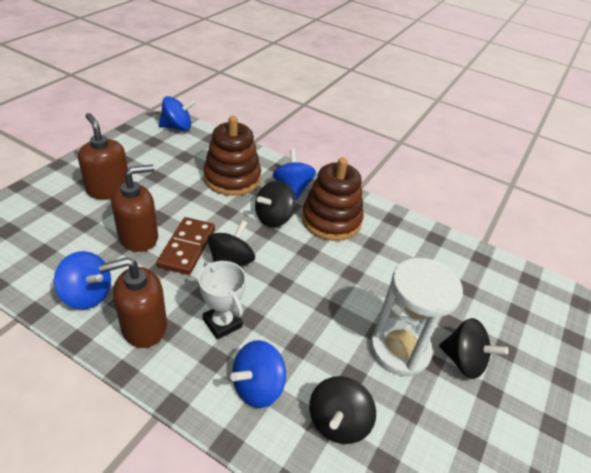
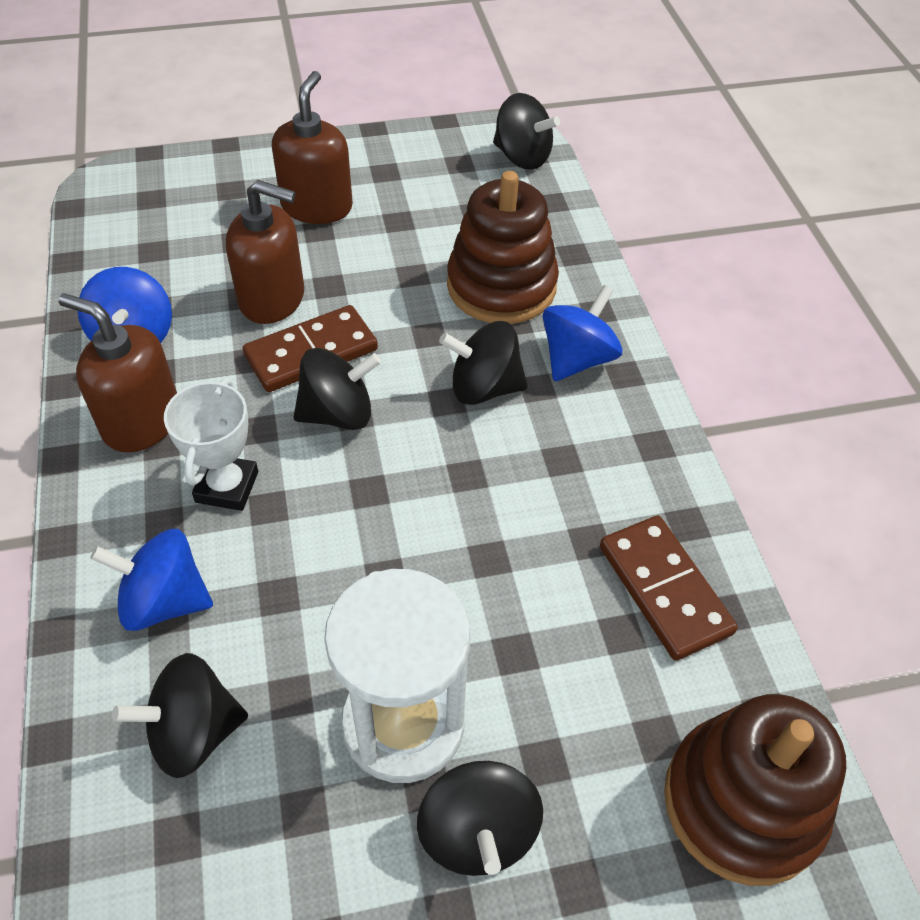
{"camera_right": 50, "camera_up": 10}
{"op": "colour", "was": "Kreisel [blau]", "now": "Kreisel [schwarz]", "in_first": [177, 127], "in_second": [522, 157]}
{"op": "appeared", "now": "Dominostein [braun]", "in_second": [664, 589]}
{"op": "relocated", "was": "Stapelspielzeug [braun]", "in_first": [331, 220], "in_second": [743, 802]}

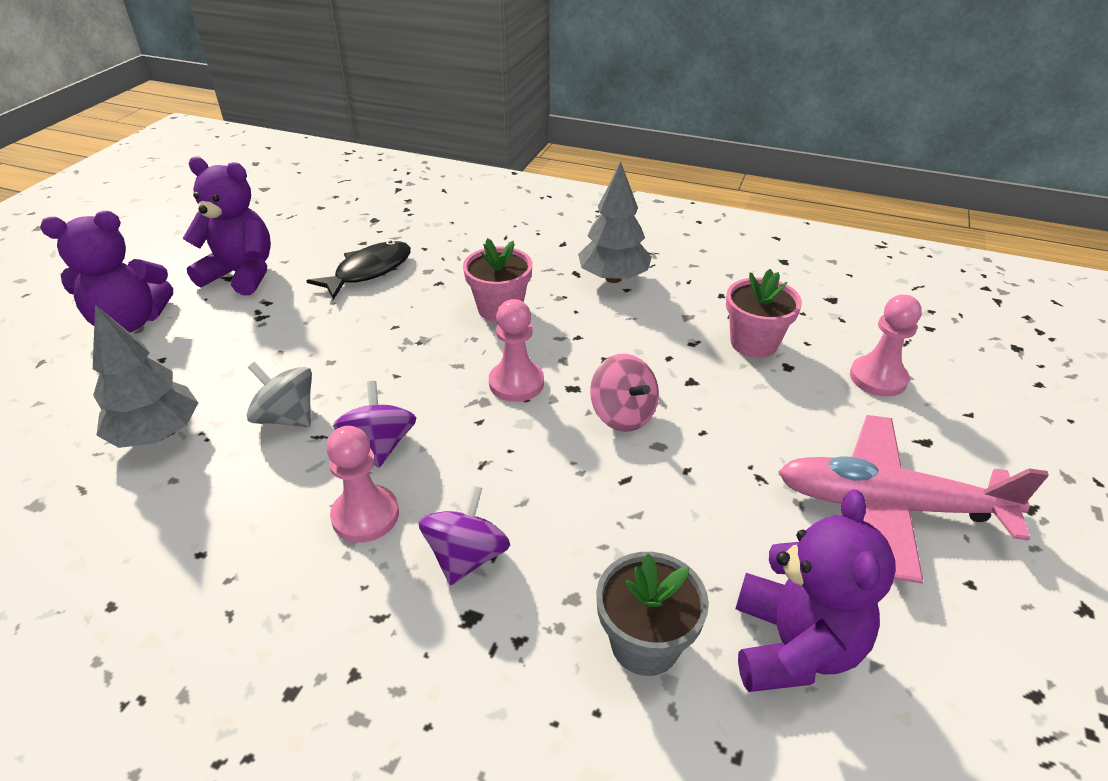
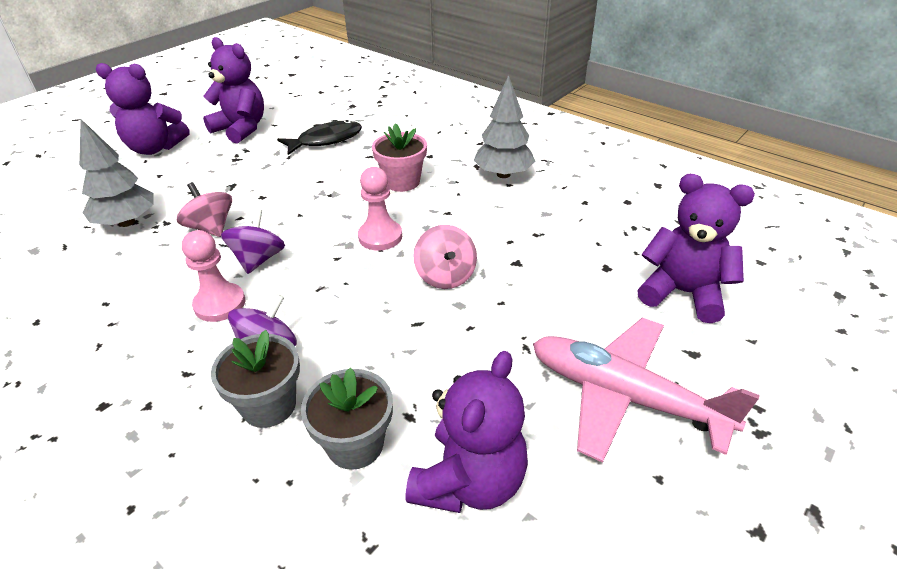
{"camera_right": 20, "camera_up": 0}
{"op": "colour", "was": "Kreisel [grau]", "now": "Kreisel [rosa]", "in_first": [287, 417], "in_second": [211, 228]}
{"op": "appeared", "now": "Blumentopf [grau]", "in_second": [269, 405]}
{"op": "exchanged", "was": "Bauer [rosa]", "now": "Teddybär [lila]", "in_first": [878, 378], "in_second": [682, 293]}
{"op": "missing", "was": "Blumentopf [rosa]", "in_first": [754, 343]}

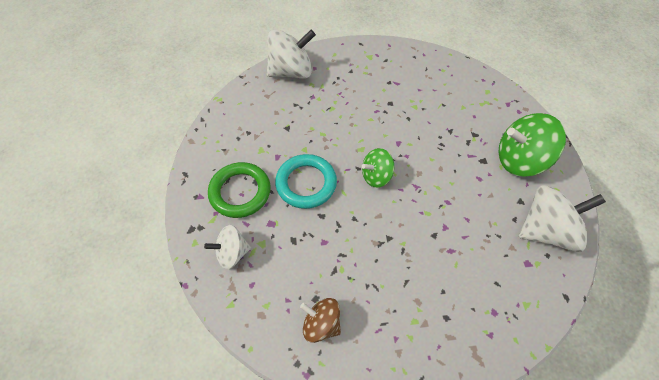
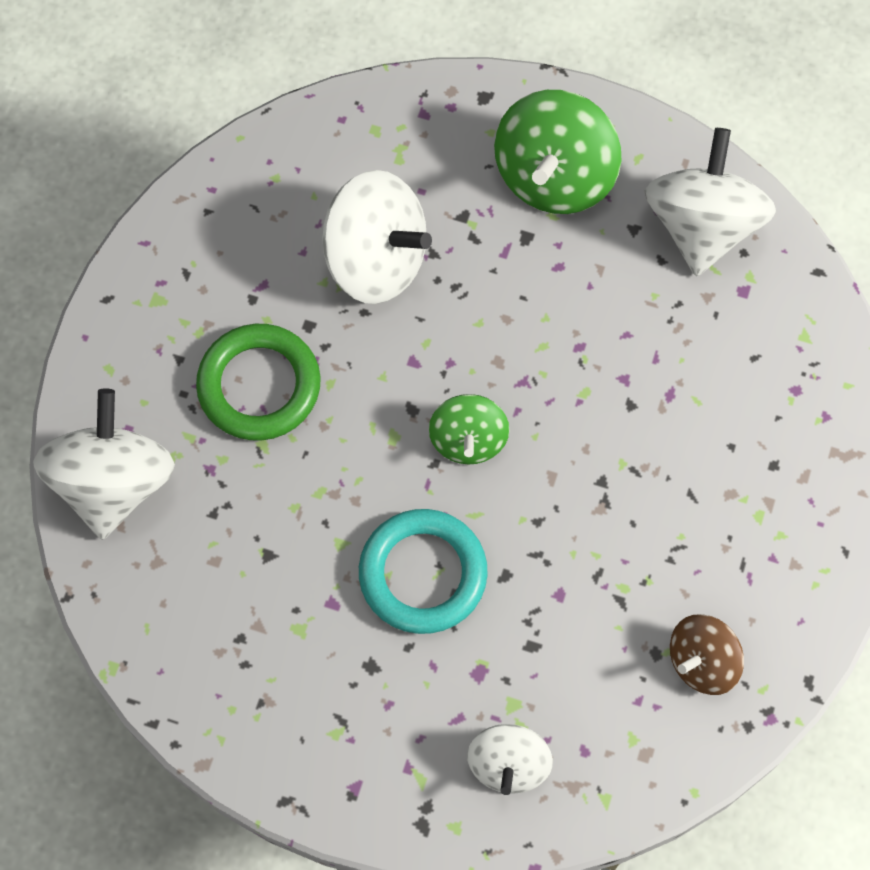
{"camera_right": -65, "camera_up": 10}
{"op": "relocated", "was": "Ring [grün]", "in_first": [240, 192], "in_second": [259, 386]}
{"op": "appeared", "now": "Kreisel [weiß]", "in_second": [376, 260]}

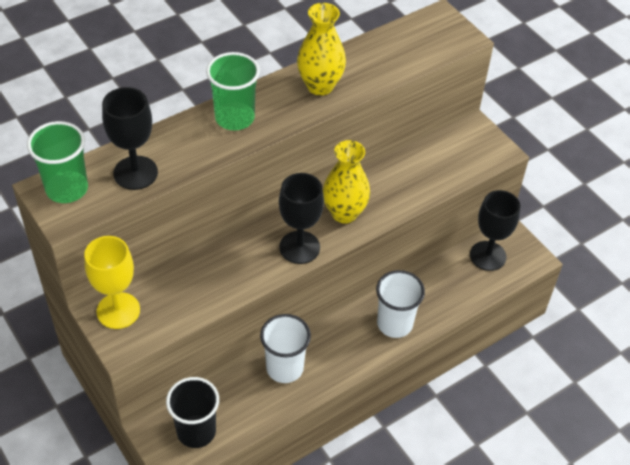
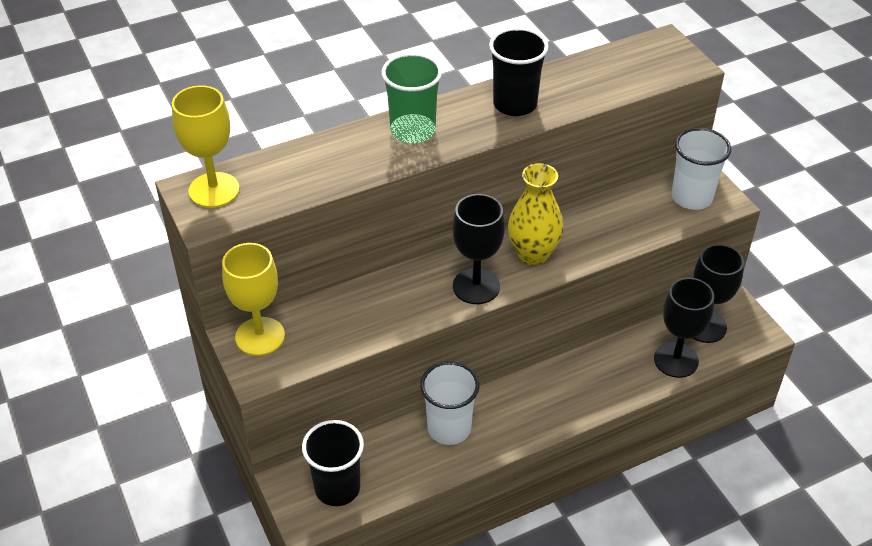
{"camera_right": 10, "camera_up": -5}
{"op": "exchanged", "was": "Becher [grün]", "now": "Kelch [gelb]", "in_first": [67, 189], "in_second": [214, 190]}
{"op": "exchanged", "was": "Vase [gelb]", "now": "Becher [schwarz]", "in_first": [320, 86], "in_second": [515, 104]}
{"op": "relocated", "was": "Kelch [schwarz]", "in_first": [135, 173], "in_second": [676, 360]}
{"op": "relocated", "was": "Becher [weiß]", "in_first": [394, 324], "in_second": [691, 197]}

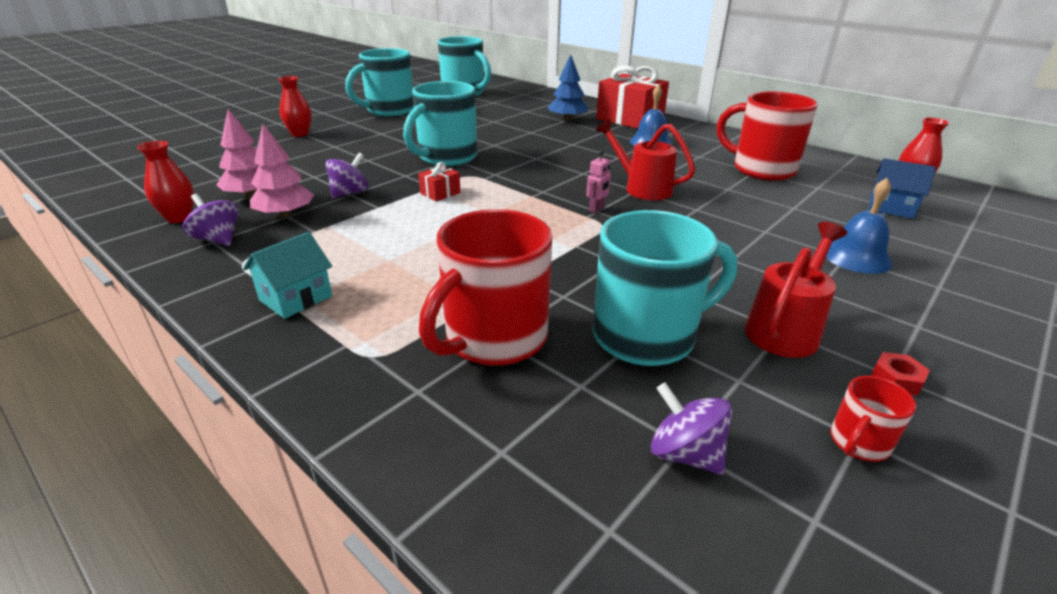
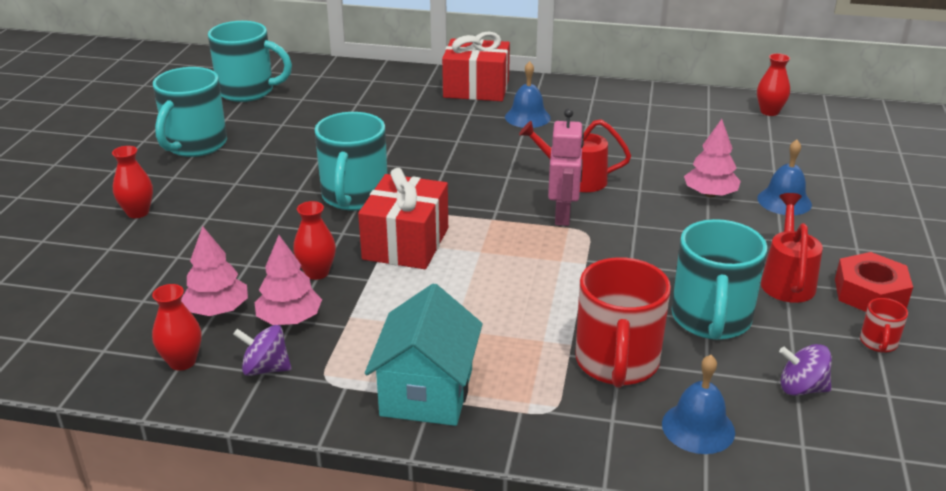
{"camera_right": -30, "camera_up": 0}
{"op": "exchanged", "was": "Kreisel [lila]", "now": "Vase [rot]", "in_first": [350, 193], "in_second": [317, 273]}
{"op": "size", "was": "Geschenk [rot]", "in_first": [440, 193], "in_second": [406, 243], "ratio": 2.34}
{"op": "size", "was": "Haus [türkis]", "in_first": [296, 298], "in_second": [427, 392], "ratio": 1.69}
{"op": "size", "was": "Roboter [rosa]", "in_first": [596, 209], "in_second": [563, 216], "ratio": 1.99}
{"op": "appeared", "now": "Glocke [blau]", "in_second": [698, 427]}
{"op": "spun", "was": "Tasse [türkis]", "in_first": [647, 336], "in_second": [711, 320], "clockwise": 150}
{"op": "appeared", "now": "Baum [rosa]", "in_second": [710, 194]}
{"op": "size", "was": "Sechskantmutter [rot]", "in_first": [896, 379], "in_second": [870, 293], "ratio": 2.18}
{"op": "missing", "was": "Baum [blau]", "in_first": [567, 119]}
{"op": "missing", "was": "Tasse [rot]", "in_first": [761, 169]}
{"op": "missing", "was": "Haus [blau]", "in_first": [891, 208]}

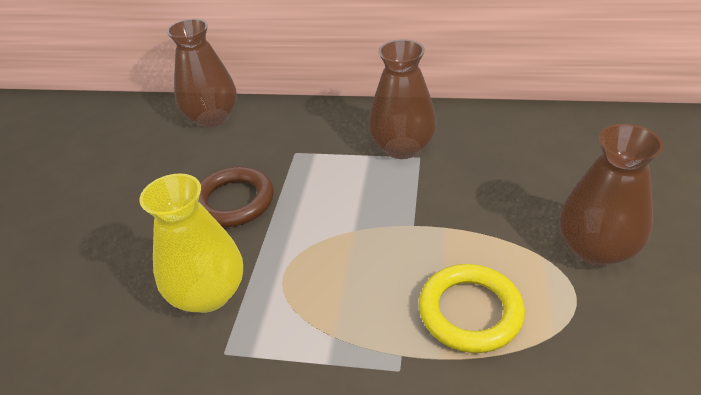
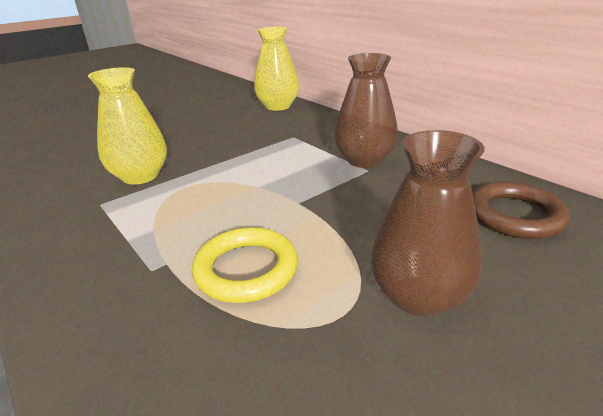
{"camera_right": 40, "camera_up": -10}
{"op": "colour", "was": "Vase [braun]", "now": "Vase [gelb]", "in_first": [212, 118], "in_second": [278, 106]}
{"op": "relocated", "was": "Ring [braun]", "in_first": [234, 201], "in_second": [515, 215]}

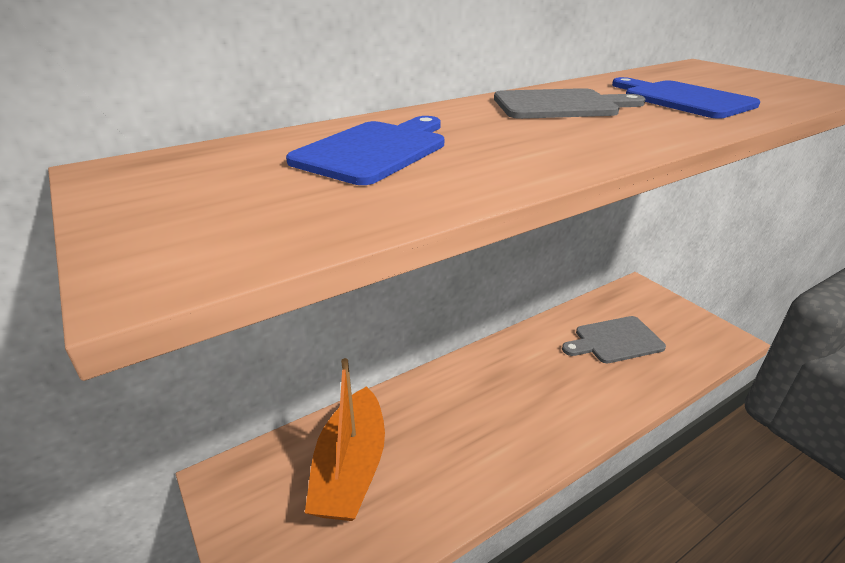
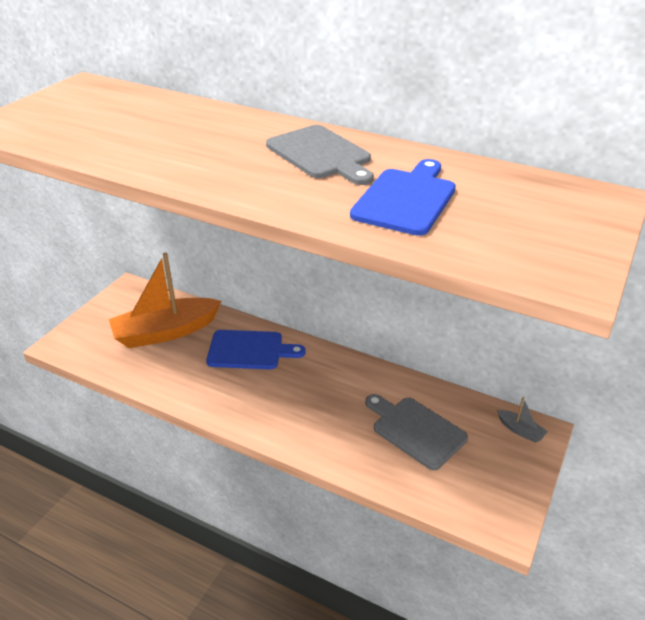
{"camera_right": 60, "camera_up": 5}
{"op": "relocated", "was": "Schneidebrett [blau]", "in_first": [374, 150], "in_second": [249, 350]}
{"op": "appeared", "now": "Boot [grau]", "in_second": [520, 430]}

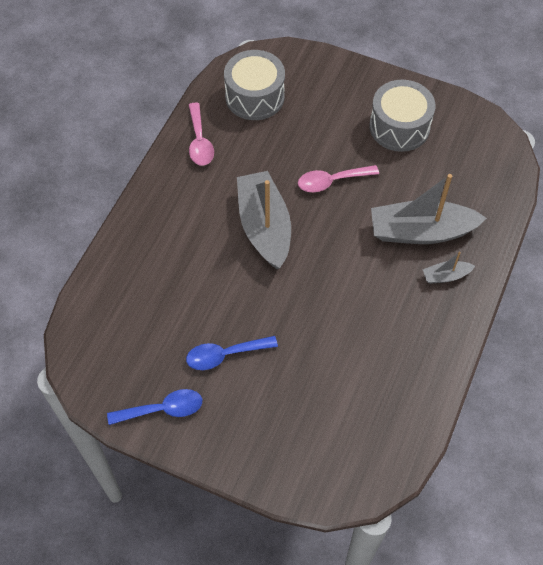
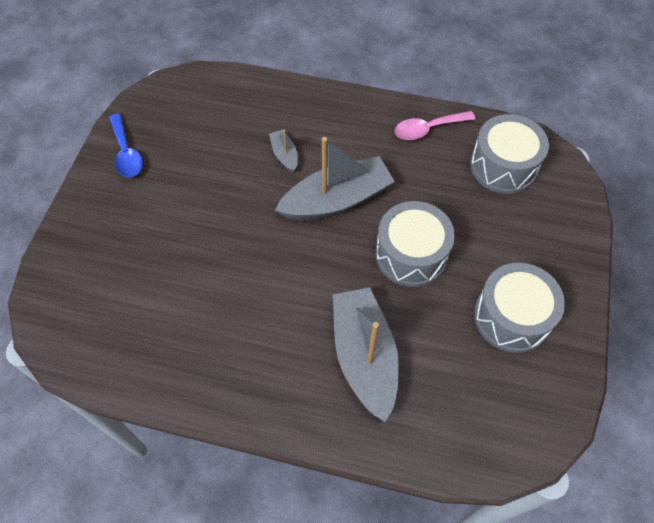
{"camera_right": 80, "camera_up": 0}
{"op": "relocated", "was": "Boot [grau]", "in_first": [446, 276], "in_second": [284, 155]}
{"op": "exchanged", "was": "Löffel [rosa]", "now": "Trommel [grau]", "in_first": [332, 181], "in_second": [411, 254]}
{"op": "missing", "was": "Löffel [blau]", "in_first": [225, 355]}

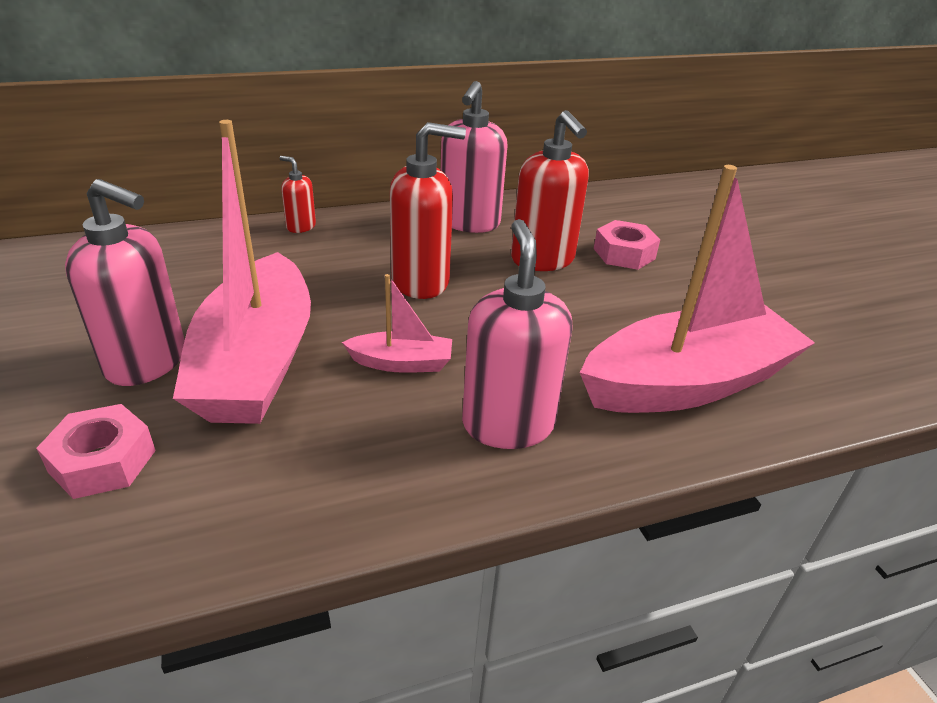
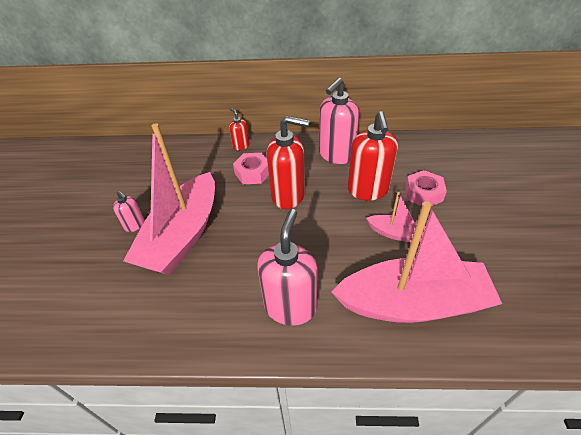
{"camera_right": 25, "camera_up": 10}
{"op": "size", "was": "Seifenspender [rosa]", "in_first": [147, 362], "in_second": [135, 225], "ratio": 0.5}
{"op": "relocated", "was": "Sechskantmutter [rosa]", "in_first": [102, 461], "in_second": [252, 173]}
{"op": "relocated", "was": "Boot [rosa]", "in_first": [401, 363], "in_second": [396, 233]}

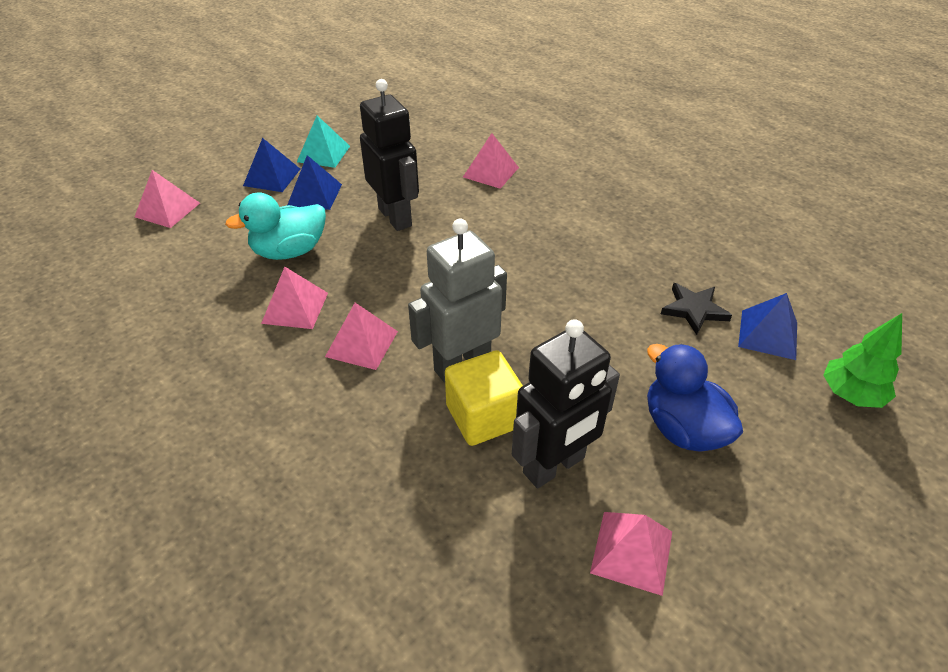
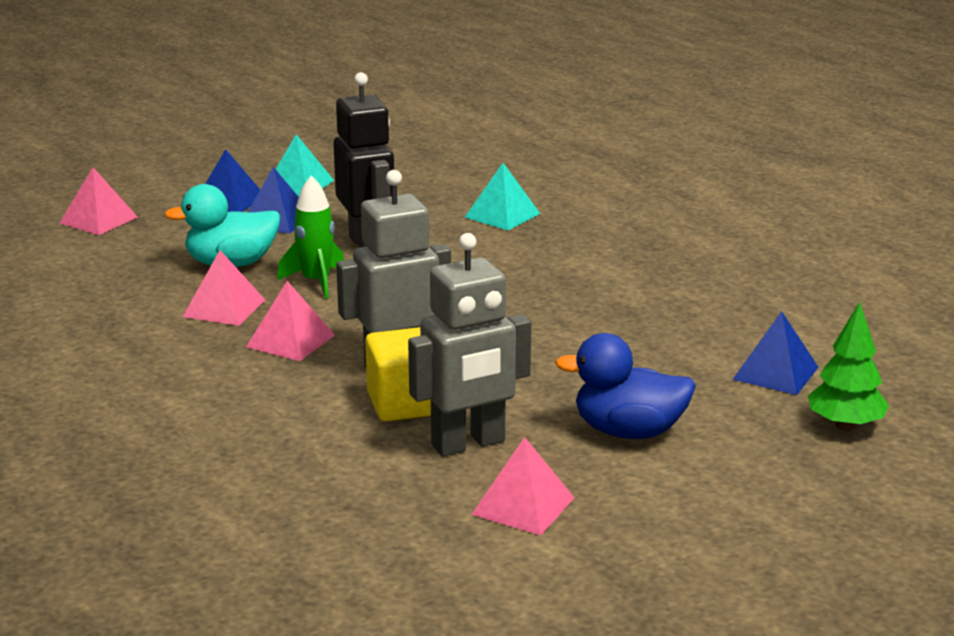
{"camera_right": 10, "camera_up": -20}
{"op": "appeared", "now": "Rakete [grün]", "in_second": [316, 282]}
{"op": "colour", "was": "Roboter [schwarz]", "now": "Roboter [grau]", "in_first": [554, 466], "in_second": [468, 444]}
{"op": "colour", "was": "Pyramide [rosa]", "now": "Pyramide [türkis]", "in_first": [491, 172], "in_second": [502, 215]}
{"op": "spun", "was": "Ente [blau]", "in_first": [683, 428], "in_second": [628, 432], "clockwise": -60}
{"op": "missing", "was": "Stern [schwarz]", "in_first": [694, 310]}

